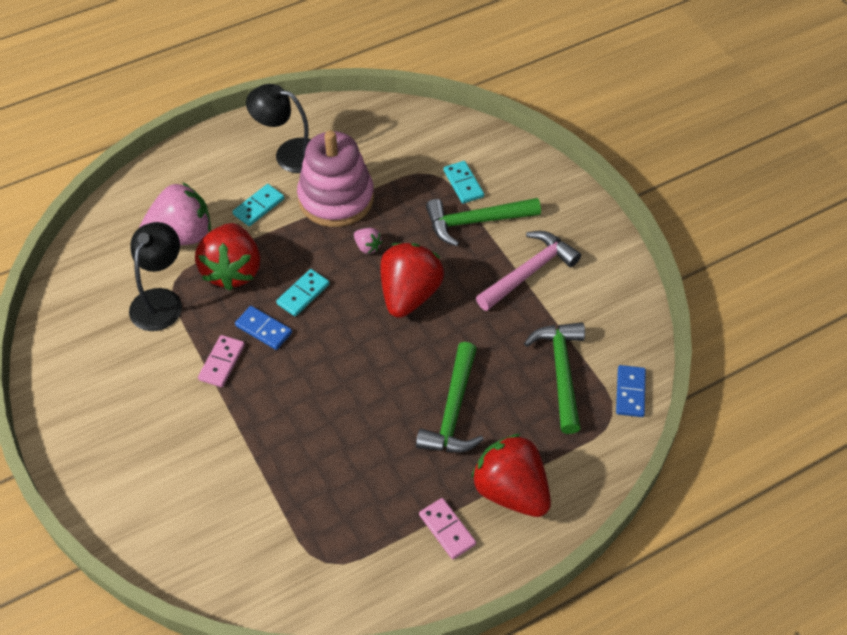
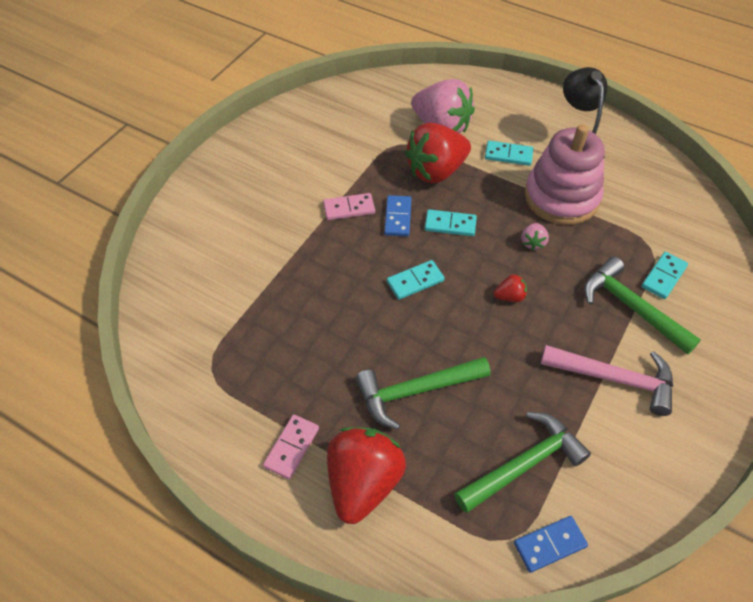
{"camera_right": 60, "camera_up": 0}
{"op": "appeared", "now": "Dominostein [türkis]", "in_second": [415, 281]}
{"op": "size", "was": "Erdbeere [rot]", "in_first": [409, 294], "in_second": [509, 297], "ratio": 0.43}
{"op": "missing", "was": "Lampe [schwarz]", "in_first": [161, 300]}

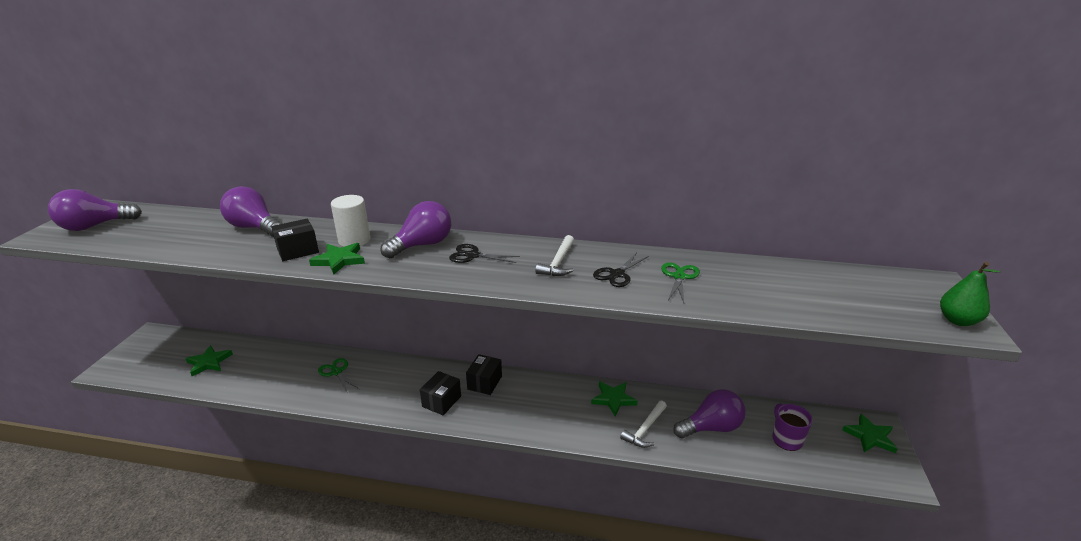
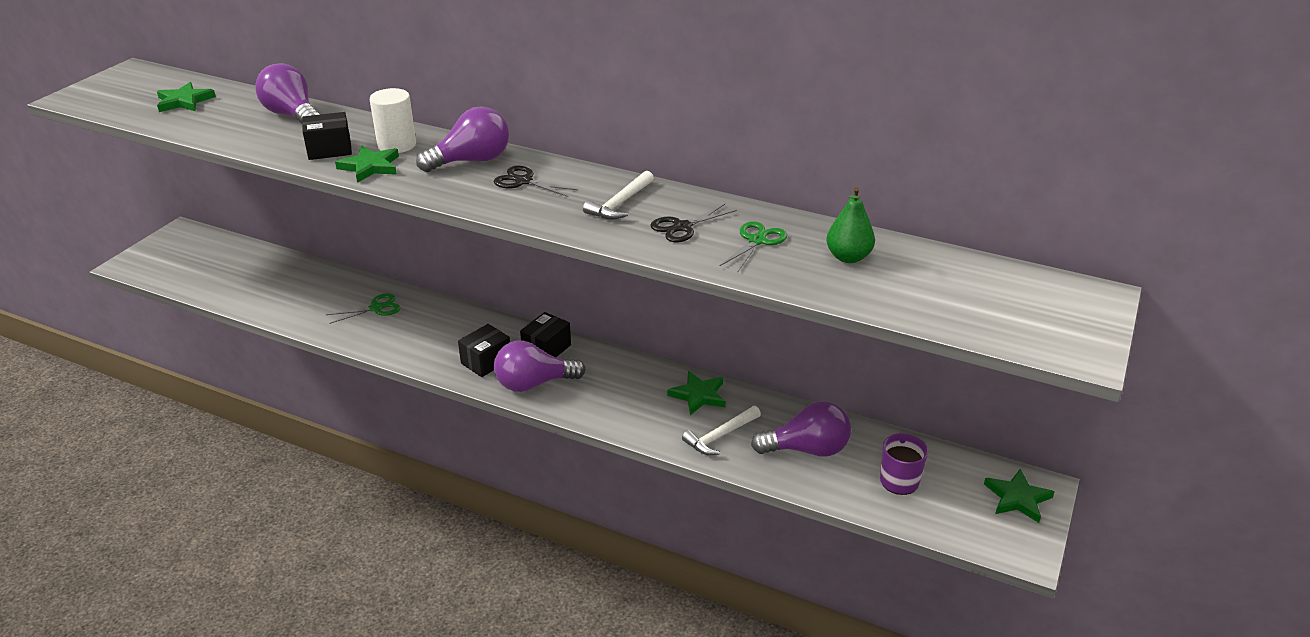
{"camera_right": 15, "camera_up": 5}
{"op": "relocated", "was": "Stern [grün]", "in_first": [209, 362], "in_second": [184, 101]}
{"op": "spun", "was": "Schere [grün]", "in_first": [336, 372], "in_second": [376, 308], "clockwise": 90}
{"op": "relocated", "was": "Glühbirne [lila]", "in_first": [95, 226], "in_second": [533, 384]}
{"op": "relocated", "was": "Birne [grün]", "in_first": [958, 320], "in_second": [848, 257]}

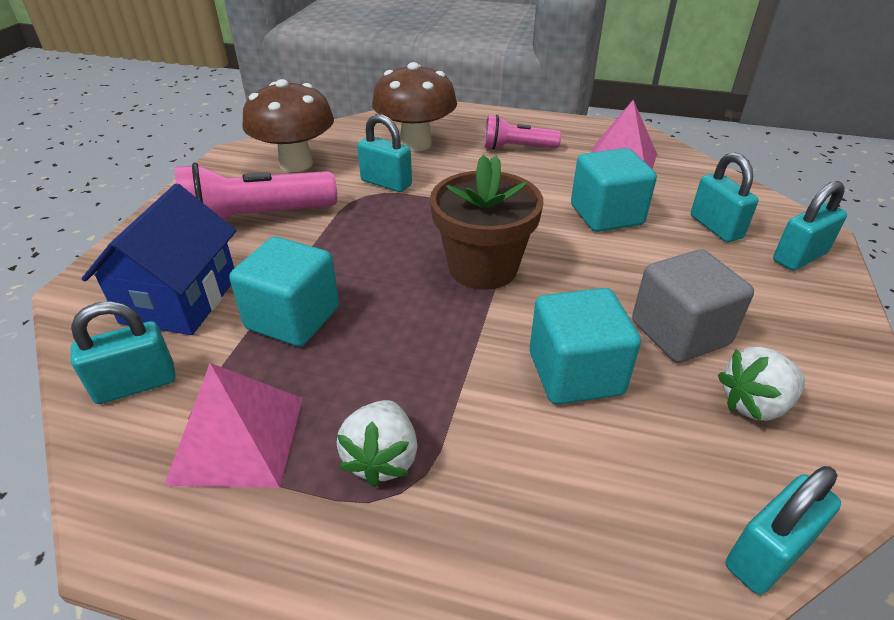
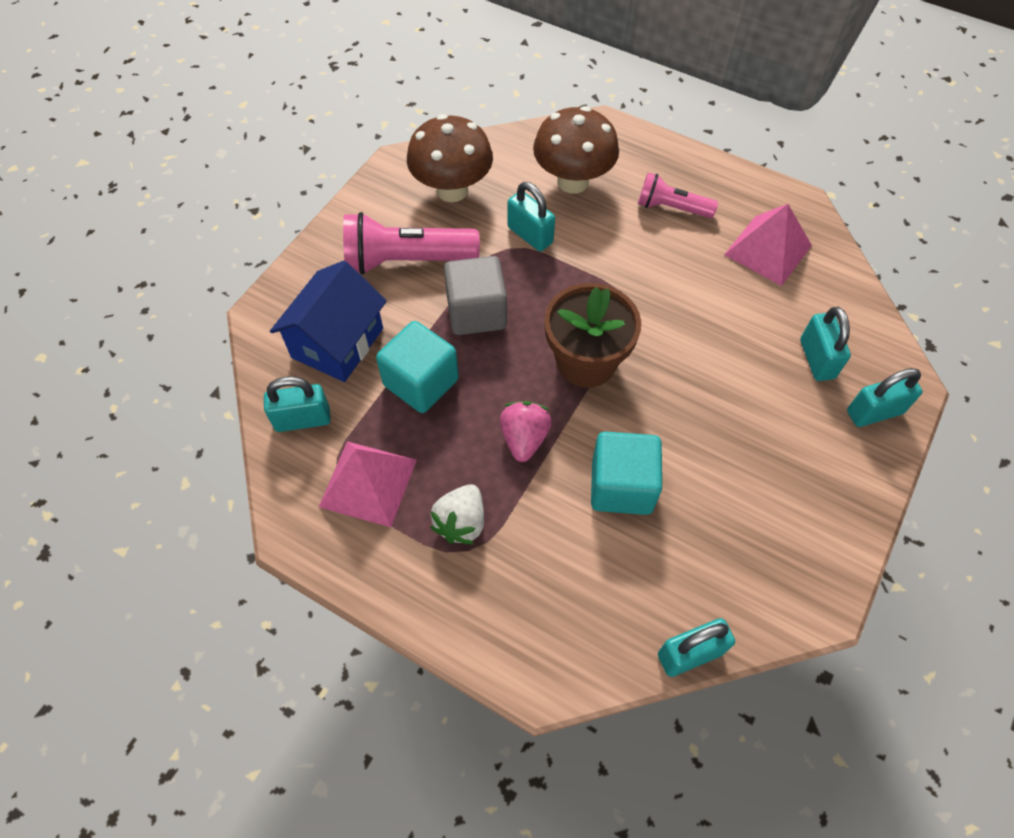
{"camera_right": 15, "camera_up": 20}
{"op": "relocated", "was": "Kubus [grau]", "in_first": [680, 333], "in_second": [476, 312]}
{"op": "appeared", "now": "Erdbeere [rosa]", "in_second": [524, 438]}
{"op": "missing", "was": "Kubus [türkis]", "in_first": [606, 215]}
{"op": "missing", "was": "Erdbeere [weiß]", "in_first": [754, 404]}

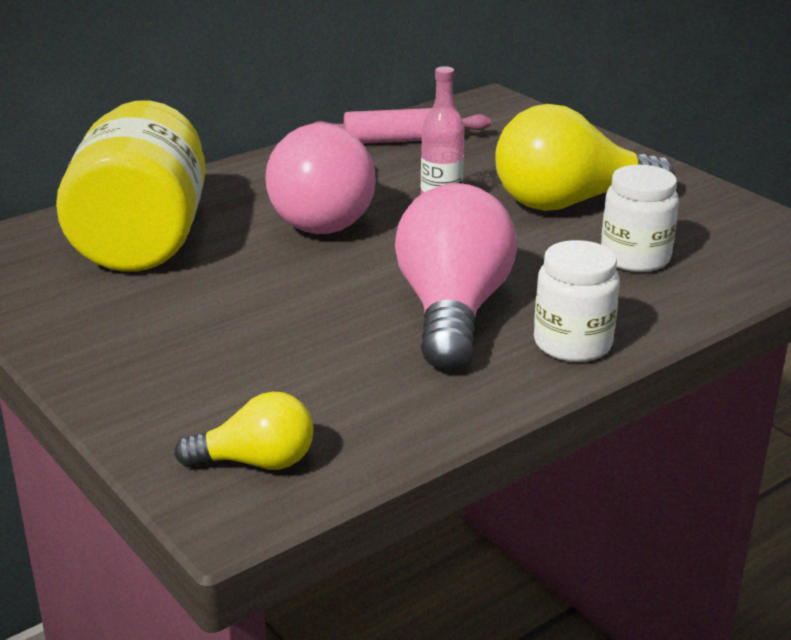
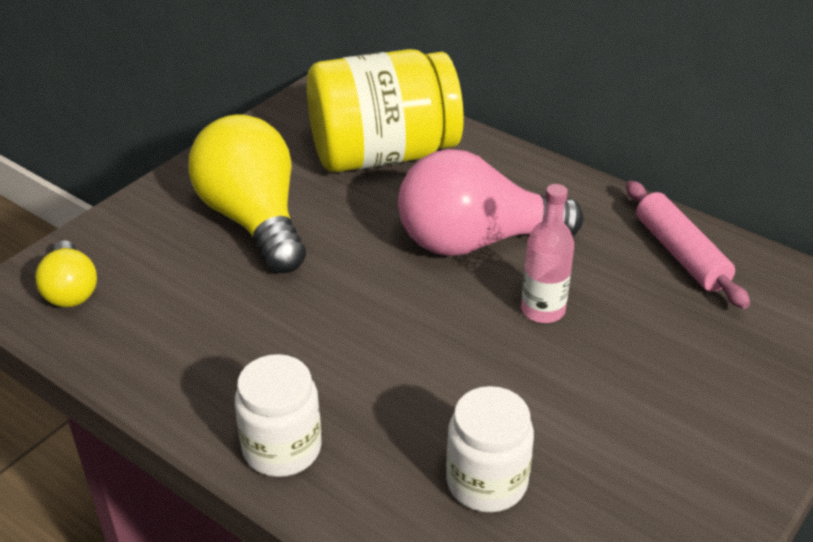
{"camera_right": 75, "camera_up": 10}
{"op": "relocated", "was": "Glühbirne [gelb]", "in_first": [569, 203], "in_second": [254, 220]}
{"op": "missing", "was": "Glühbirne [rosa]", "in_first": [452, 312]}

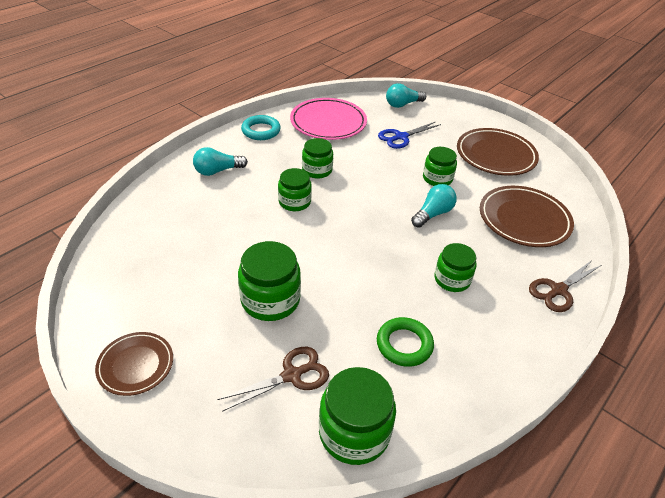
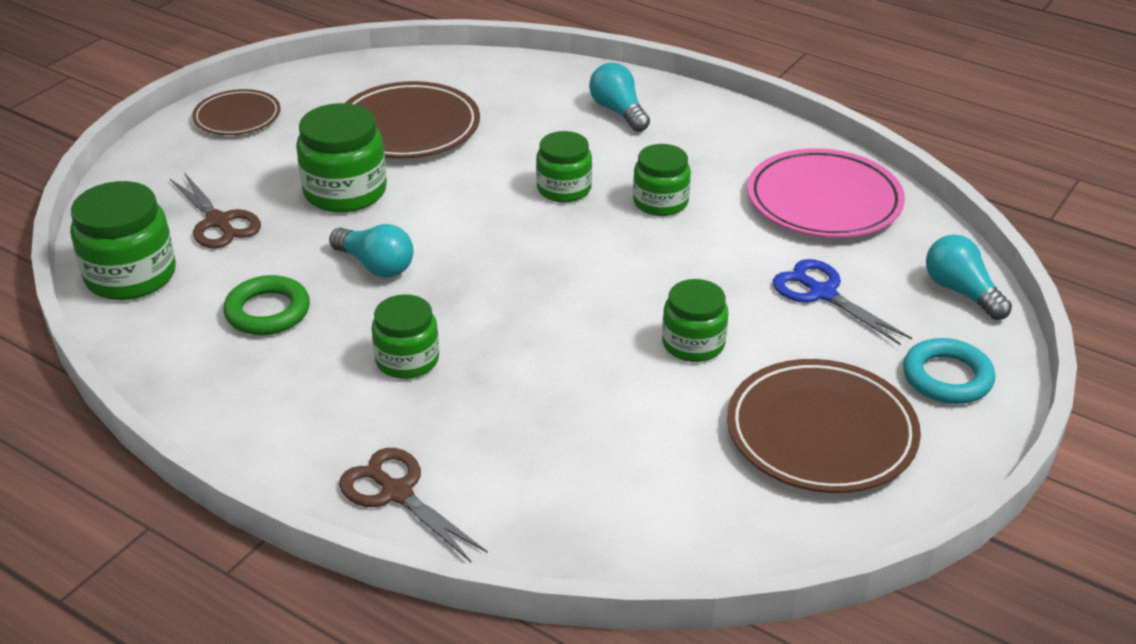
{"camera_right": 85, "camera_up": -5}
{"op": "relocated", "was": "Glühbirne [türkis]", "in_first": [433, 214], "in_second": [375, 265]}
{"op": "relocated", "was": "Teller [braun]", "in_first": [524, 220], "in_second": [408, 128]}
{"op": "relocated", "was": "Ring [türkis]", "in_first": [261, 131], "in_second": [947, 377]}

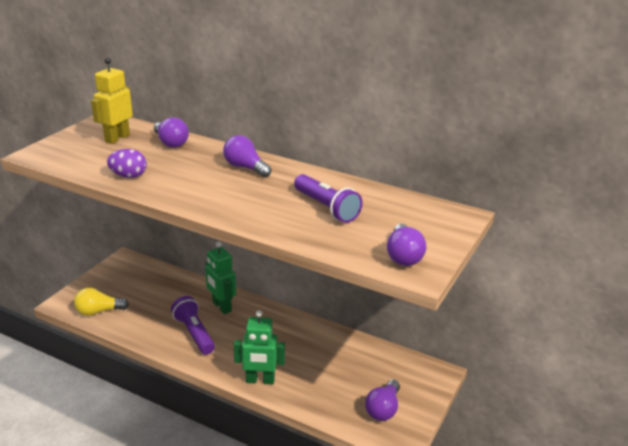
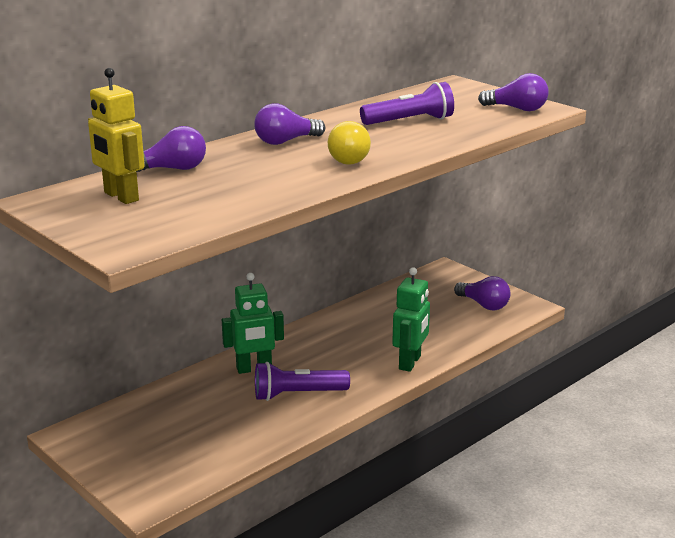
{"camera_right": -70, "camera_up": -5}
{"op": "relocated", "was": "Glühbirne [gelb]", "in_first": [98, 311], "in_second": [350, 158]}
{"op": "missing", "was": "Ei [lila]", "in_first": [128, 176]}

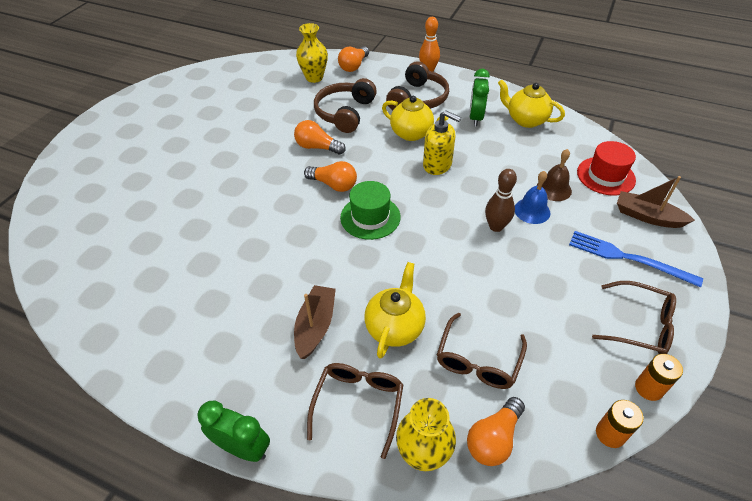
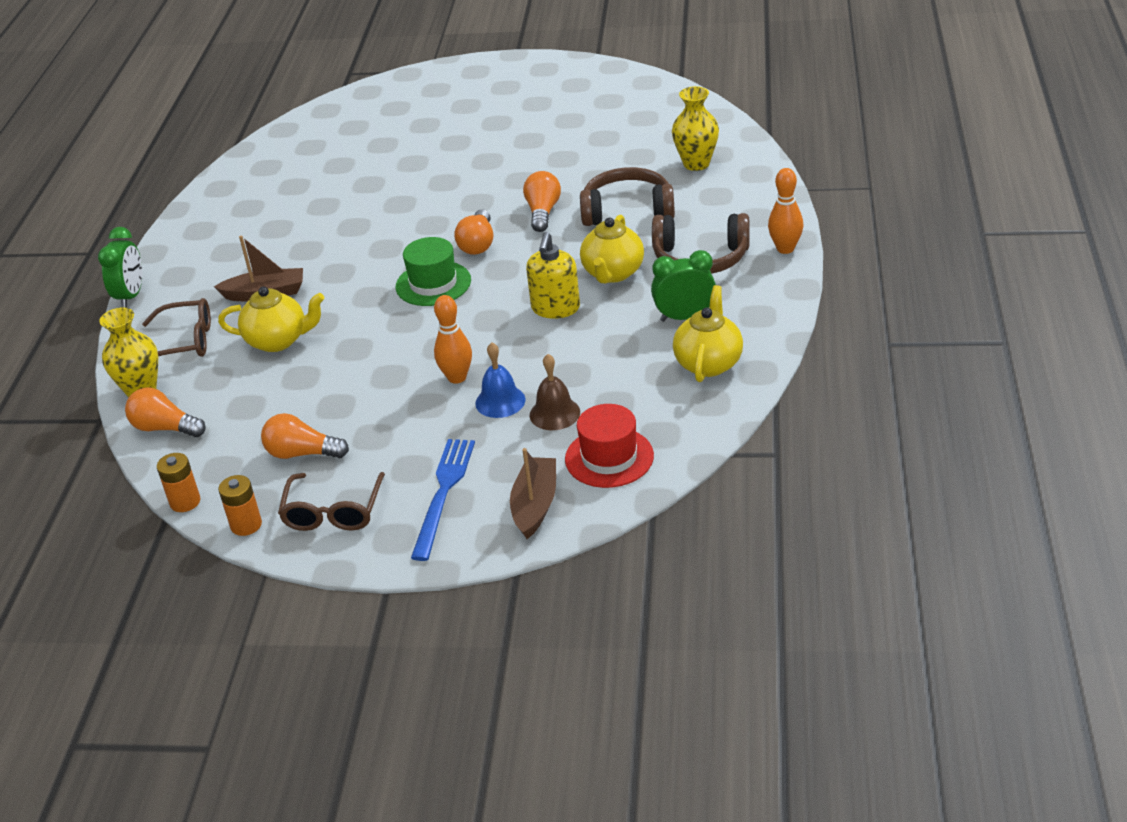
{"camera_right": 75, "camera_up": -10}
{"op": "relocated", "was": "Glühbirne [orange]", "in_first": [354, 66], "in_second": [302, 453]}
{"op": "colour", "was": "Bowlingkegel [braun]", "now": "Bowlingkegel [orange]", "in_first": [496, 226], "in_second": [457, 377]}
{"op": "missing", "was": "Brille [braun]", "in_first": [478, 360]}

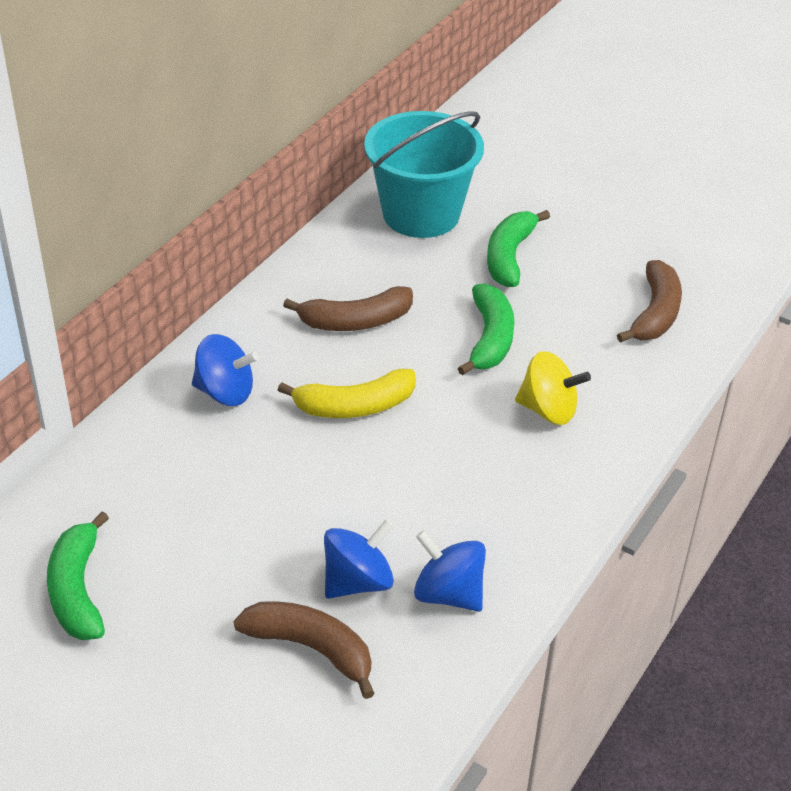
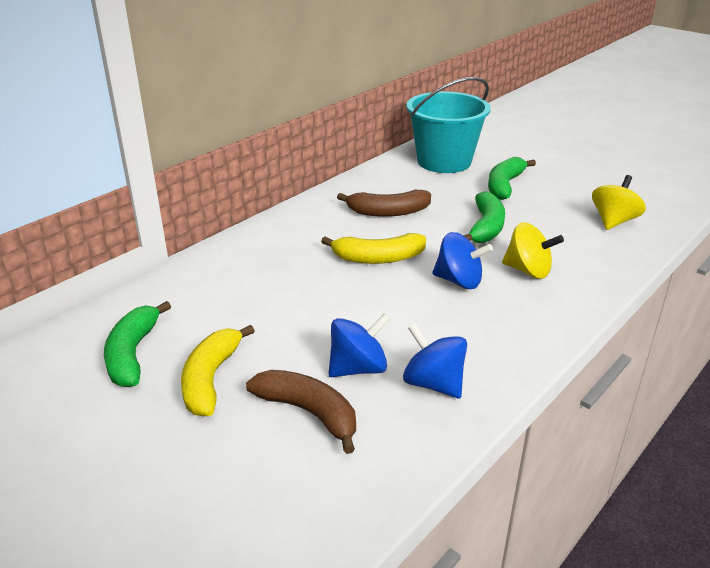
{"camera_right": 10, "camera_up": -10}
{"op": "appeared", "now": "Banane [gelb]", "in_second": [210, 379]}
{"op": "relocated", "was": "Kreisel [blau]", "in_first": [225, 392], "in_second": [459, 281]}
{"op": "exchanged", "was": "Banane [braun]", "now": "Kreisel [gelb]", "in_first": [655, 313], "in_second": [613, 221]}

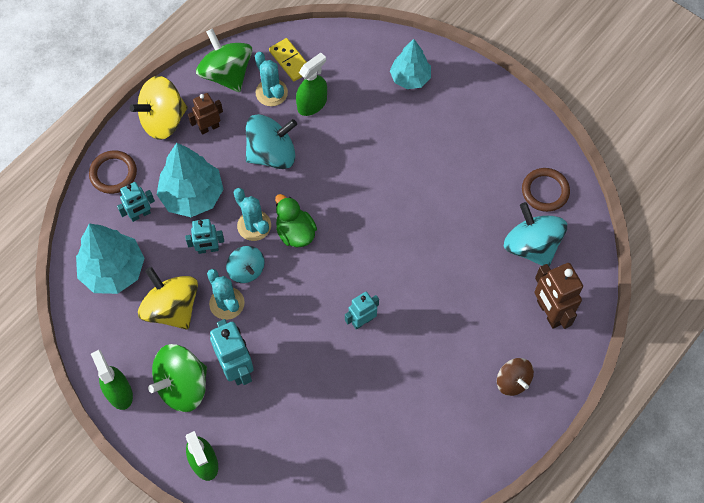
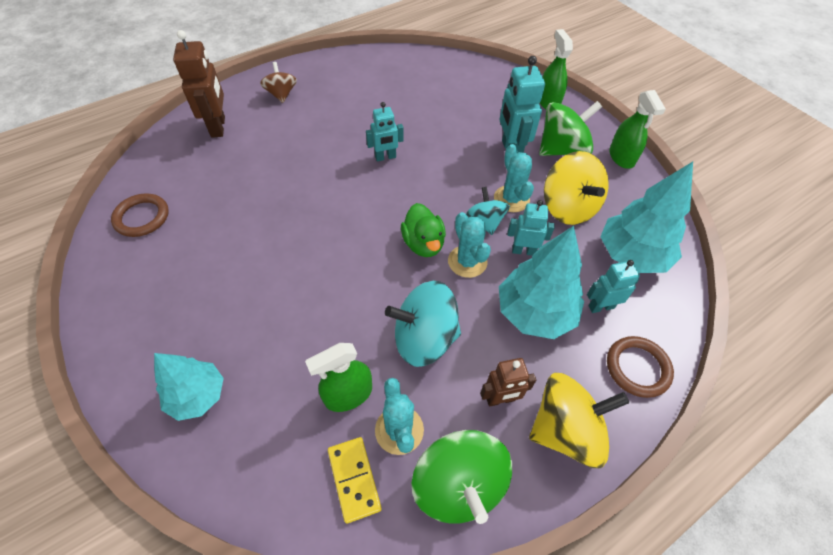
{"camera_right": -165, "camera_up": -10}
{"op": "missing", "was": "Kreisel [türkis]", "in_first": [531, 246]}

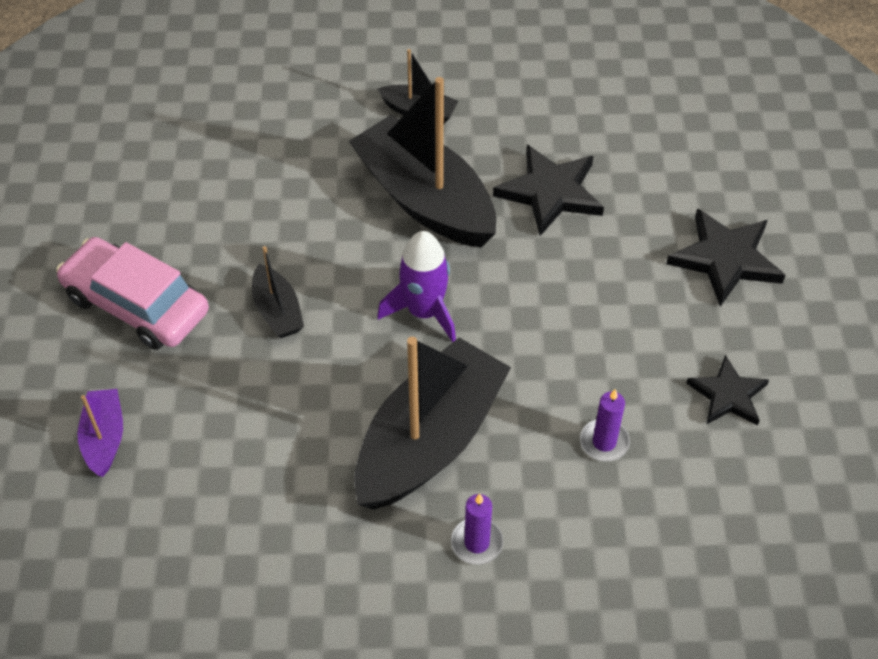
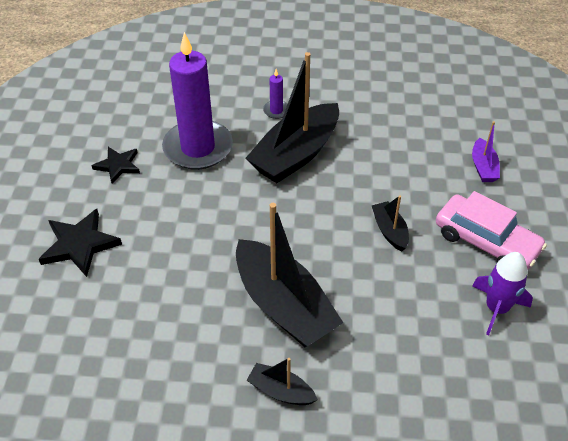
{"camera_right": -175, "camera_up": -5}
{"op": "size", "was": "Kerze [lila]", "in_first": [604, 442], "in_second": [198, 148], "ratio": 2.49}
{"op": "relocated", "was": "Rakete [lila]", "in_first": [424, 312], "in_second": [496, 308]}
{"op": "missing", "was": "Stern [schwarz]", "in_first": [550, 192]}

